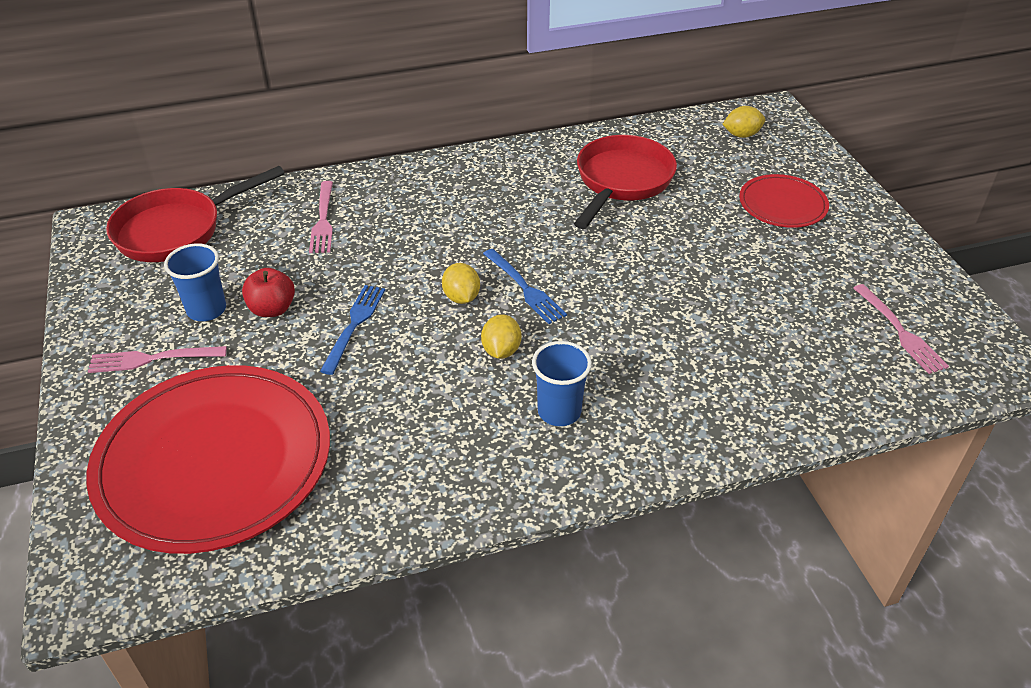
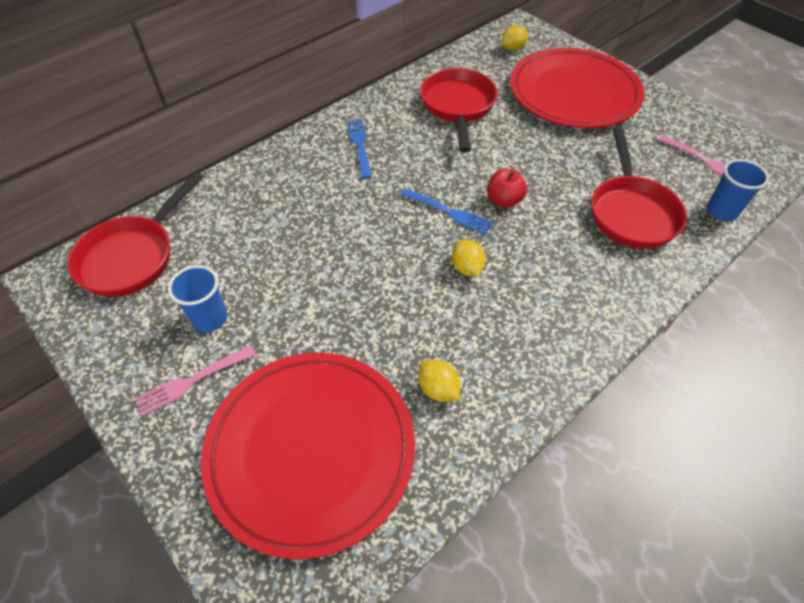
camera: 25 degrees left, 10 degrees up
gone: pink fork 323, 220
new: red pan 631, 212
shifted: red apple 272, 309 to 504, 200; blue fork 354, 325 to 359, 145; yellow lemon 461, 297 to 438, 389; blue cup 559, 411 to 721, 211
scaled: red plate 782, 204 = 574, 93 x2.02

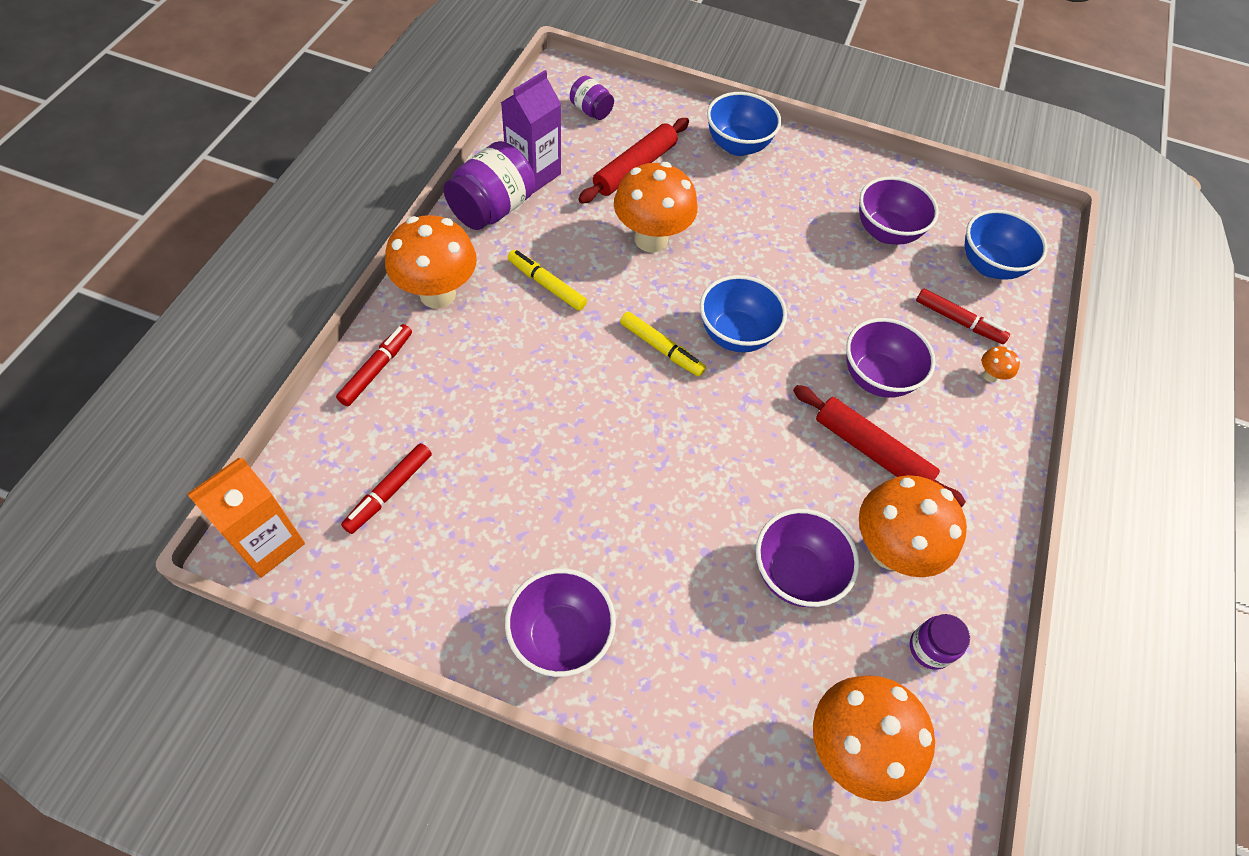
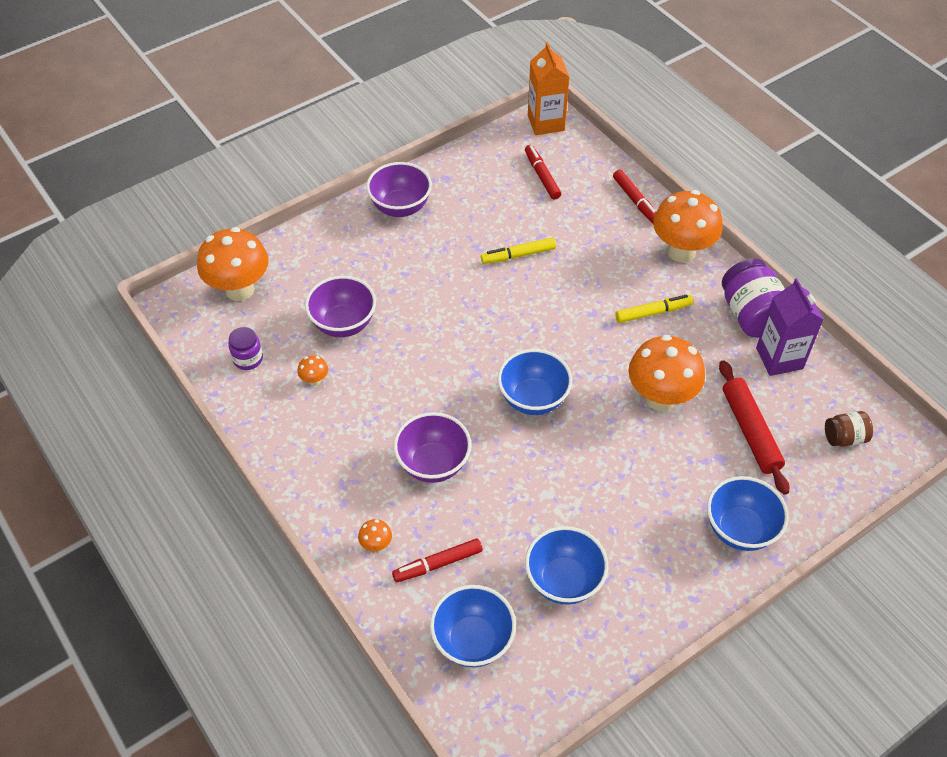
camera: 130 degrees right, 5 degrees down
gone: red rolling pin 871, 451
shifted: yellow marker 661, 348 to 518, 255
repainted: purple jar 591, 111 to brown jar 844, 438; purple bowl 886, 232 to blue bowl 564, 581
scaled: orange mushroom 890, 550 = 314, 380 x0.41

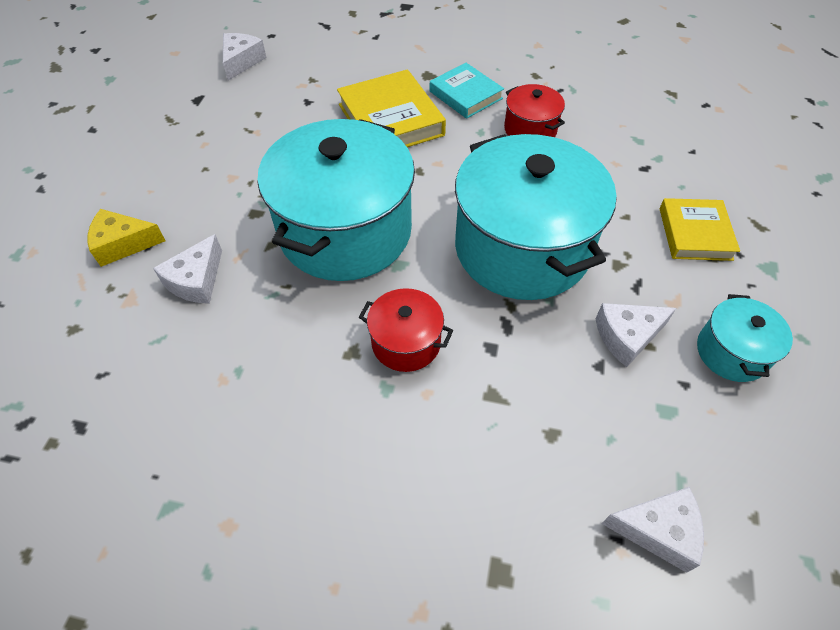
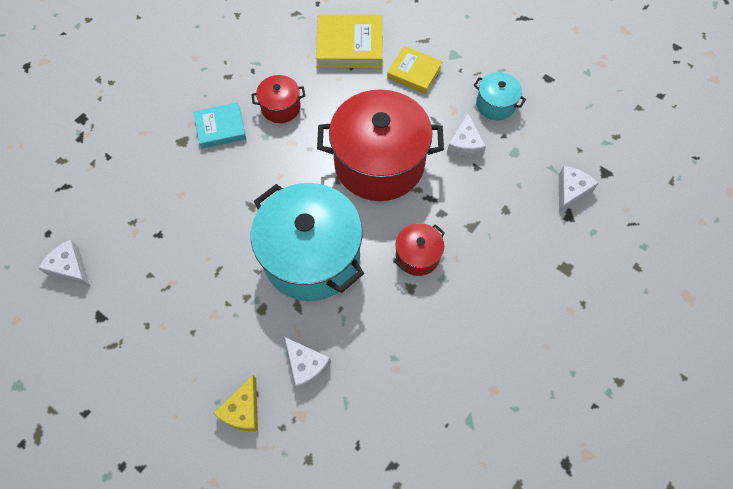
camera: 65 degrees left, 10 degrees up
shifted: yellow book 390, 120 to 349, 46
repainted: turquoise pot 522, 248 to red pot 379, 163

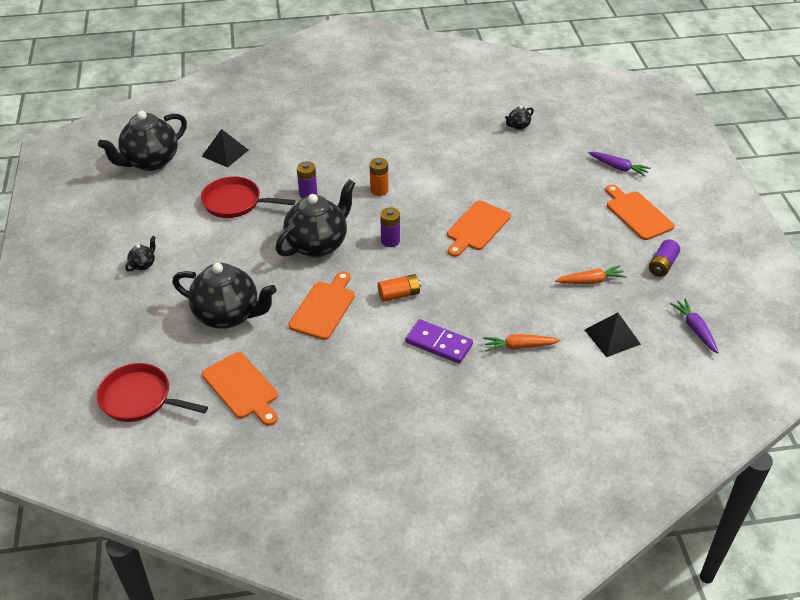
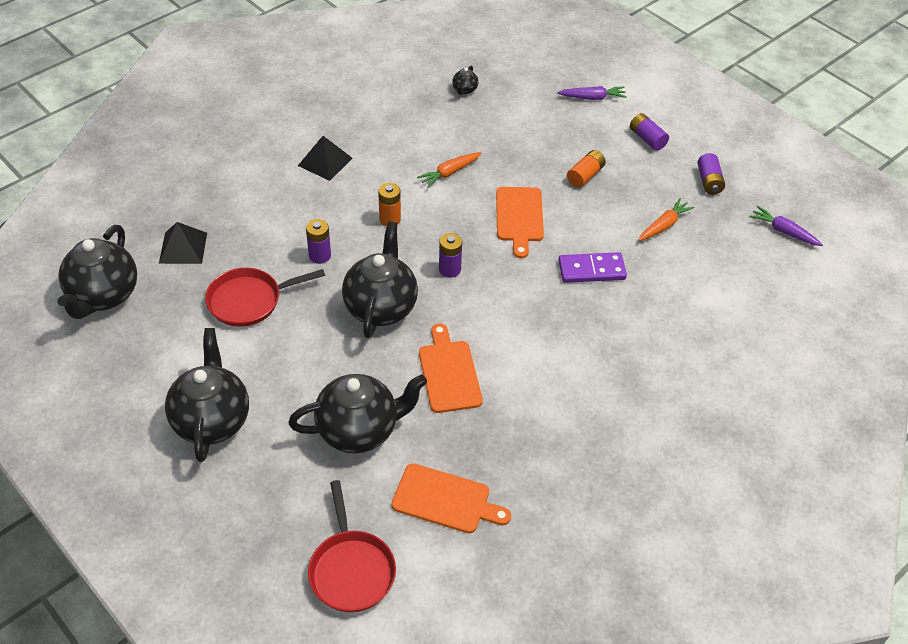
camera: 35 degrees left, 5 degrees up
shifted: orange battery 399, 295 to 585, 175; purple domino 438, 343 to 591, 270; orange carrot 519, 346 to 449, 173; black pyramid 612, 337 to 325, 161
swapped: orange cutting board 637, 214 to purple battery 647, 139
rotated: red pan 140, 398 = 351, 570 90 degrees counterclockwise
scaled: black teapot 143, 264 = 212, 421 x2.40

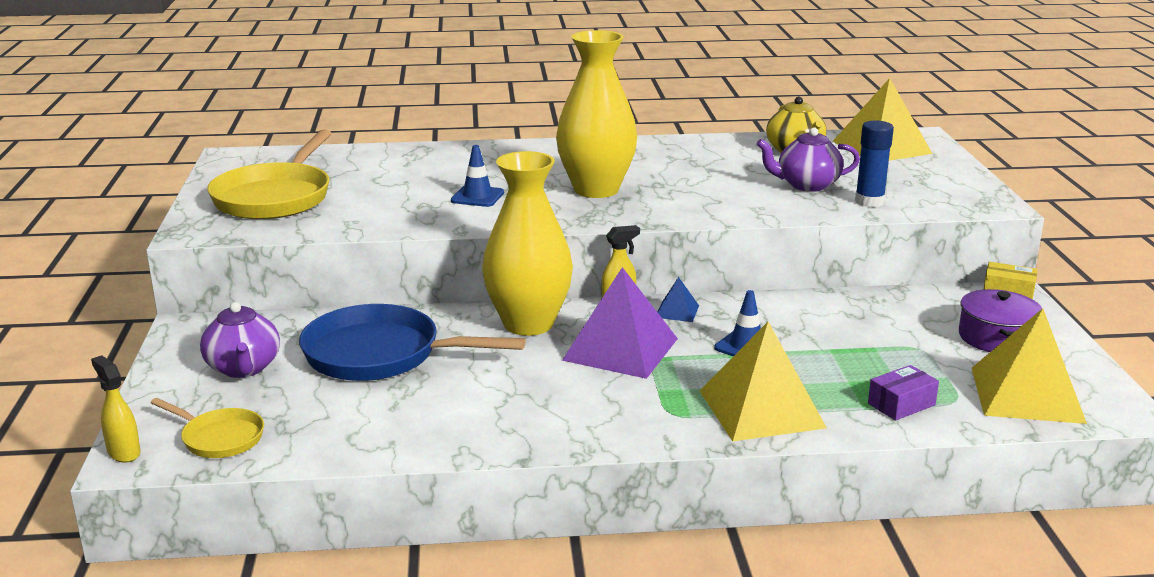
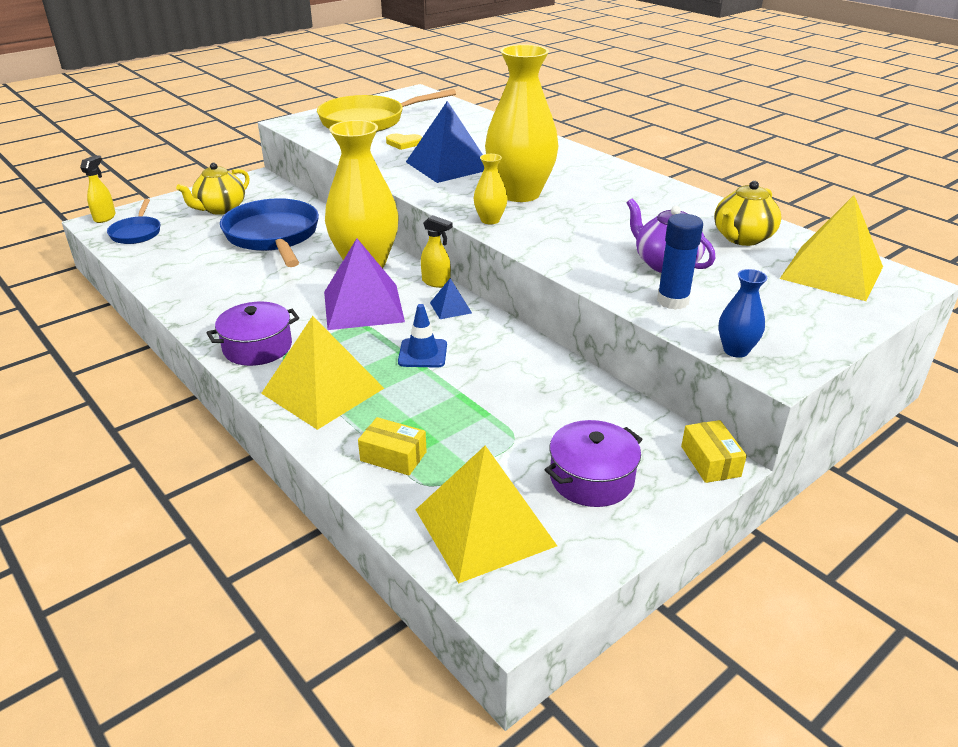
camera: 55 degrees right, 10 degrees up
new: purple pot 257, 347; yellow heart 403, 143; yellow vase 490, 220; blue vase 735, 350
swapped: blue traffic cone 477, 197 to blue pyramid 448, 165
repainted: yellow pan 219, 438 to blue pan 136, 233; purple teapot 243, 368 to yellow teapot 220, 209; purple box 901, 404 to yellow box 393, 456

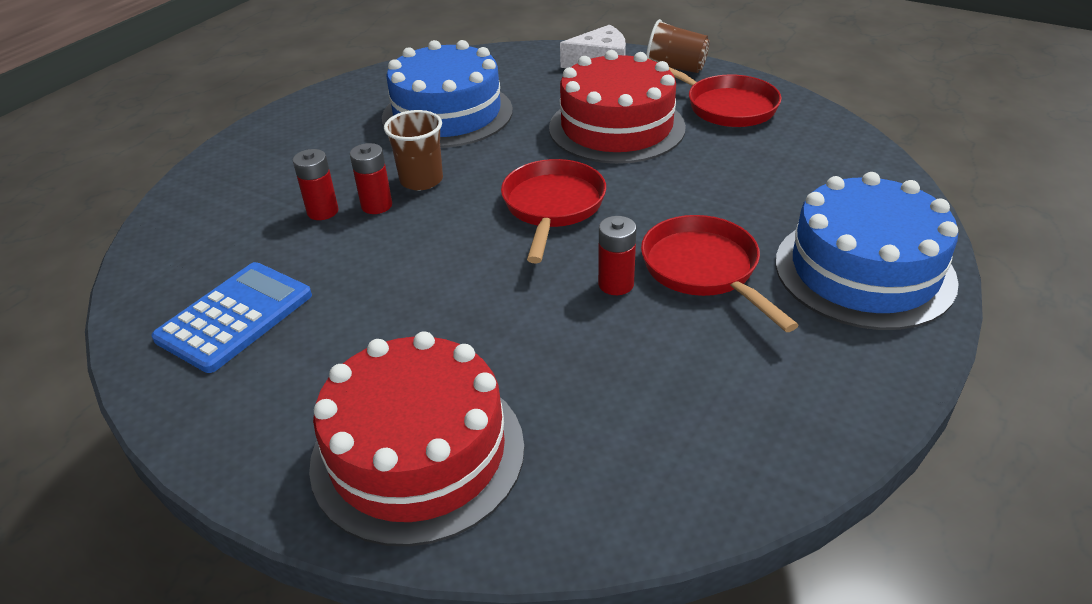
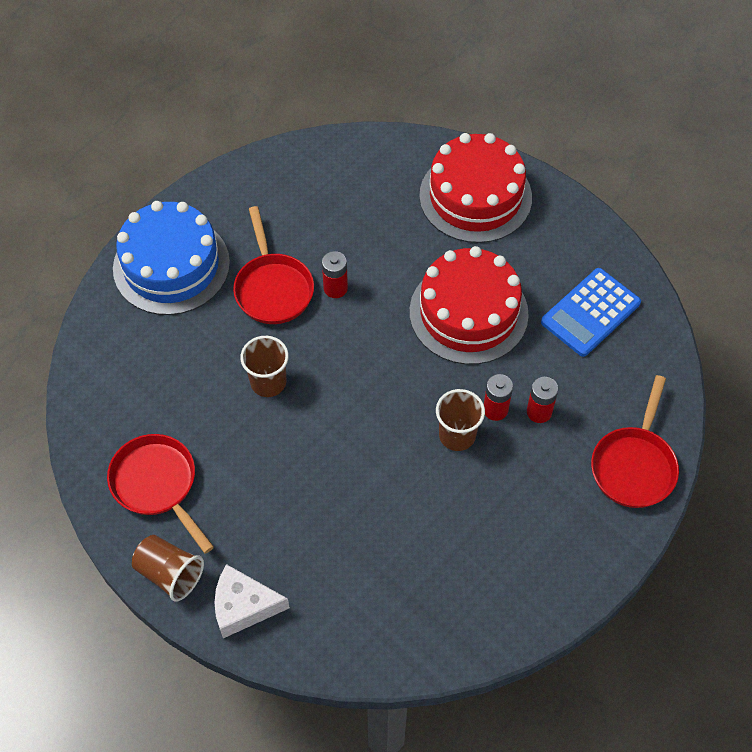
camera: 170 degrees left, 20 degrees up
gone: blue cake 447, 114
new: brown cup 268, 382
shifted: red pan 552, 207 to 634, 465; red cake 616, 127 to 468, 313

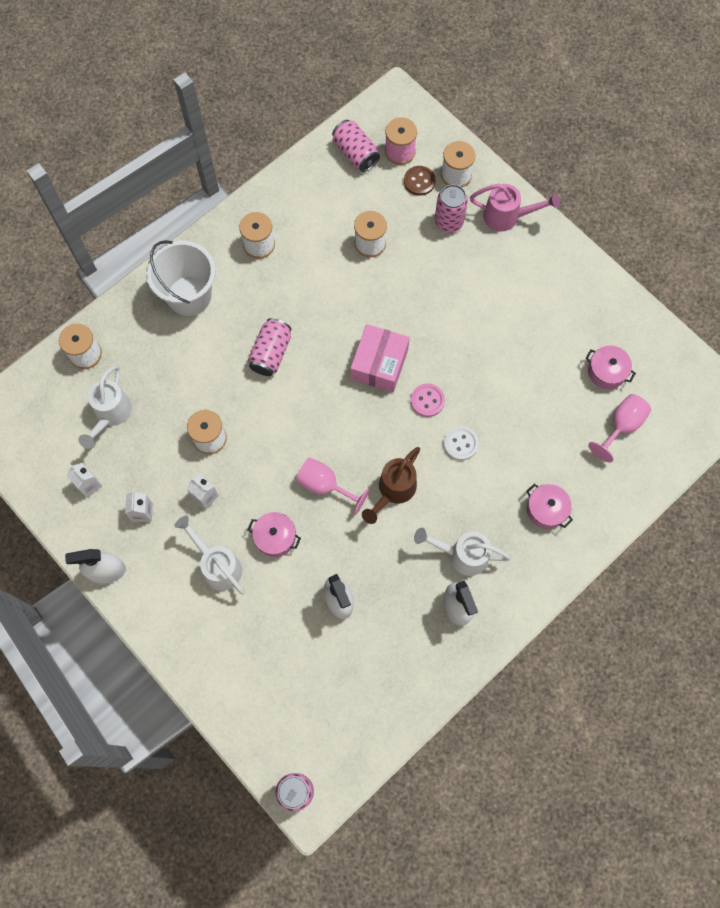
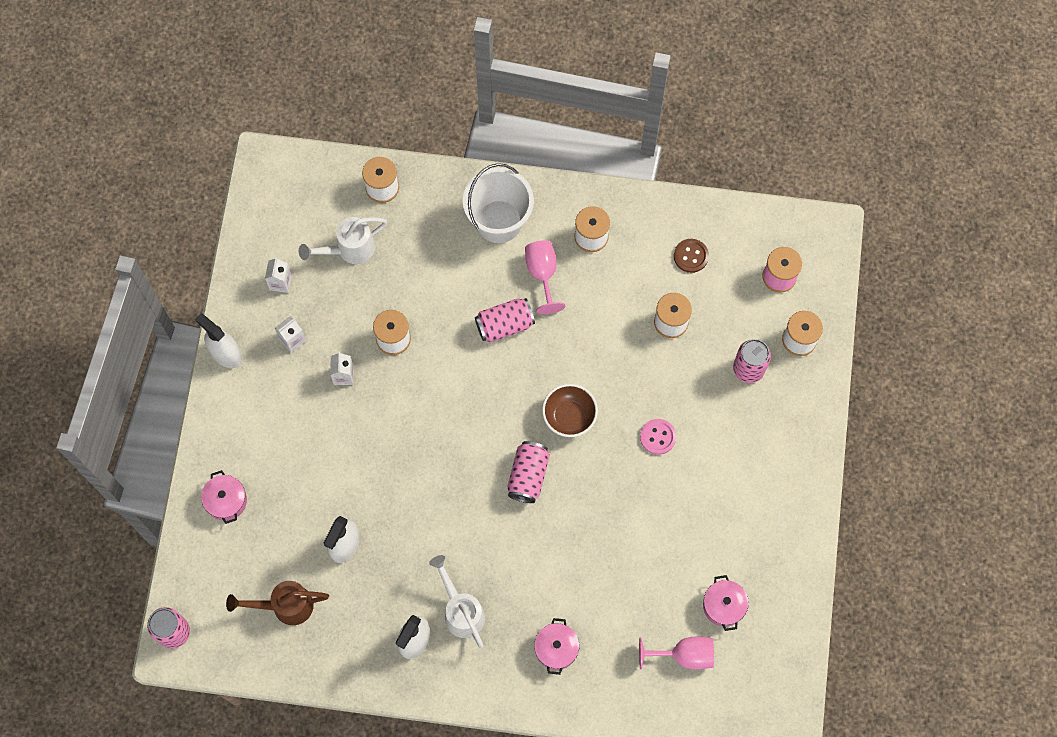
camera: 50 degrees right, 0 degrees up
gone: white watering can 217, 565; white button 460, 444; pink watering can 507, 217
shifted: pink pot 275, 537 to 226, 501; pink goblet 325, 485 to 542, 274; pink can 355, 153 to 528, 476; brown watering can 393, 491 to 285, 606; brown button 419, 181 to 691, 256; pink button 427, 400 to 658, 437
swapped: pink box 379, 364 to brown bowl 569, 416

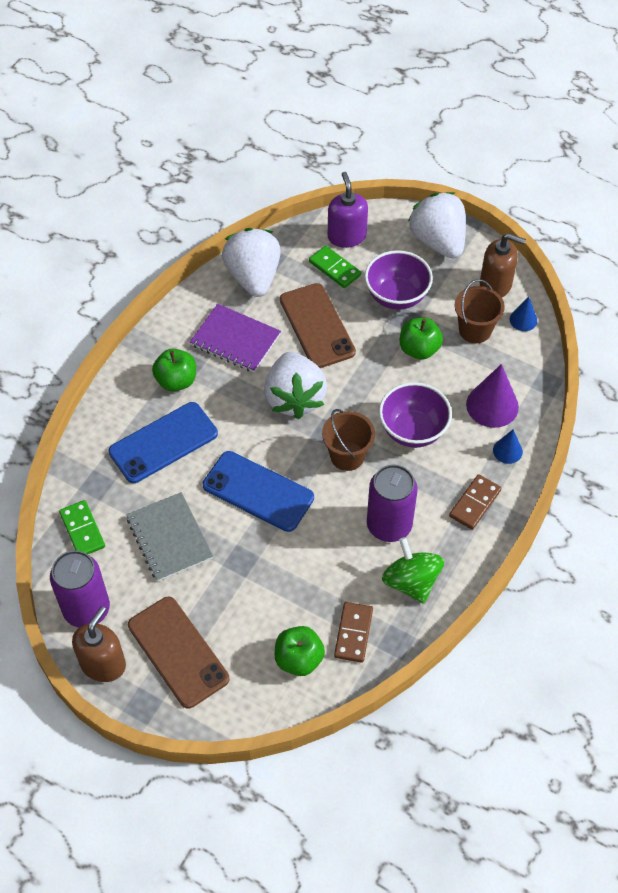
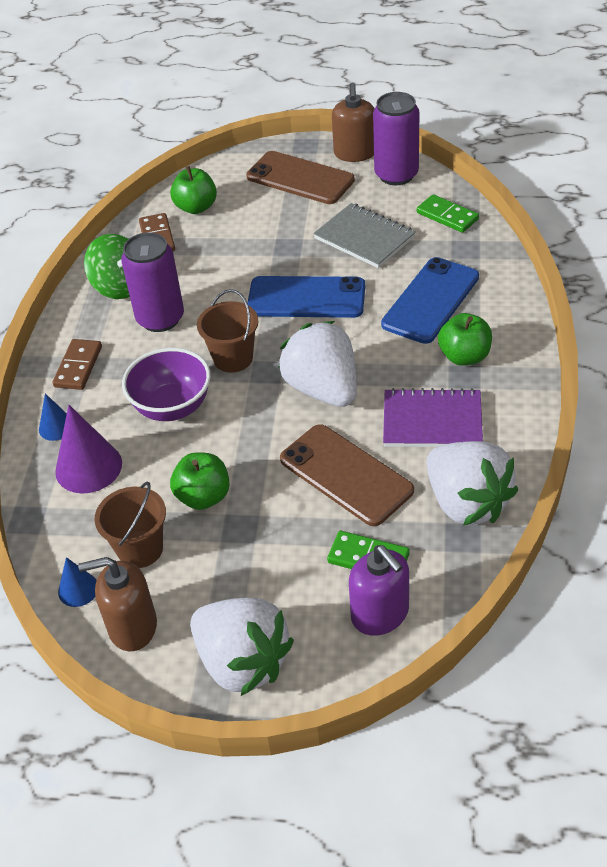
camera: 160 degrees right, 10 degrees down
gone: purple bowl 396, 296

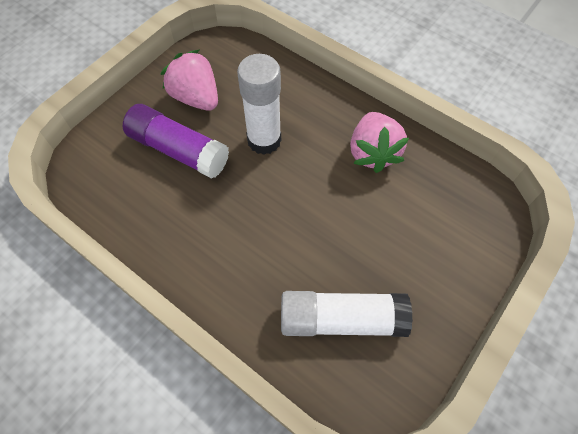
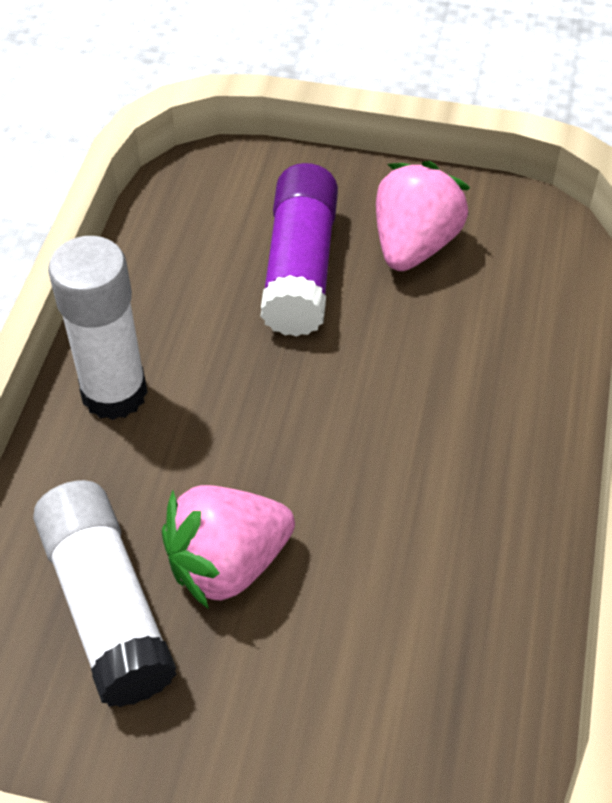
camera: 65 degrees right, 10 degrees down
shifted: white glue stick 264, 140 to 114, 393; pink strawberry 373, 153 to 228, 564

